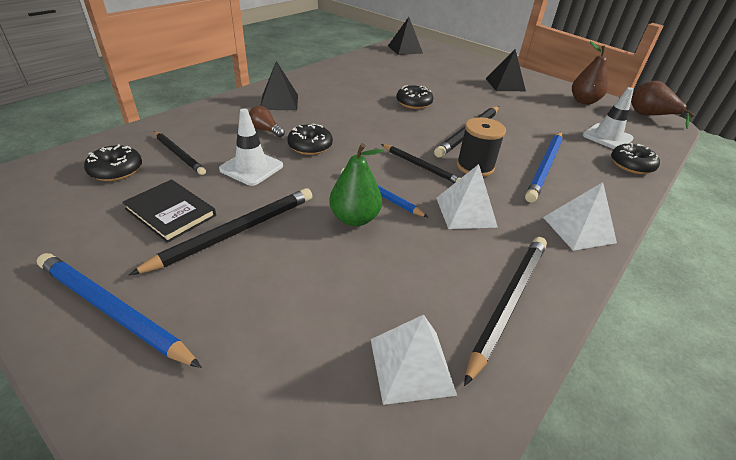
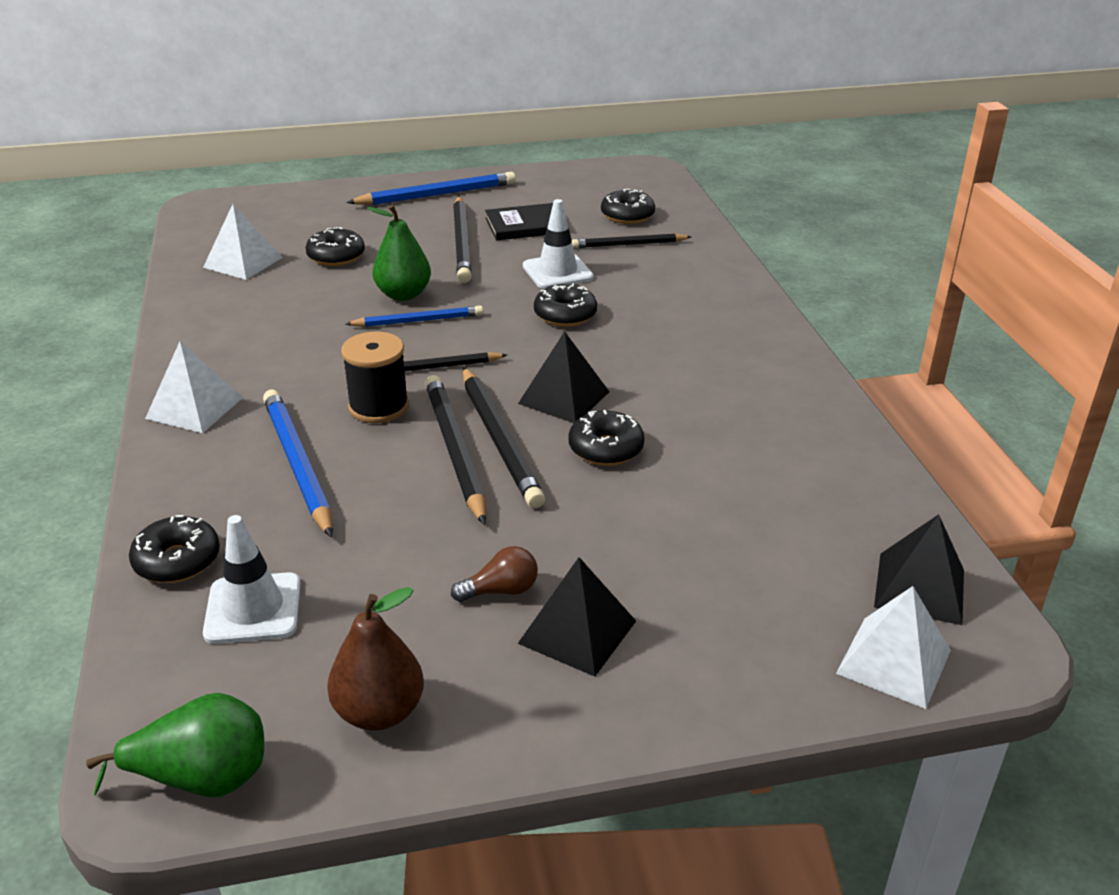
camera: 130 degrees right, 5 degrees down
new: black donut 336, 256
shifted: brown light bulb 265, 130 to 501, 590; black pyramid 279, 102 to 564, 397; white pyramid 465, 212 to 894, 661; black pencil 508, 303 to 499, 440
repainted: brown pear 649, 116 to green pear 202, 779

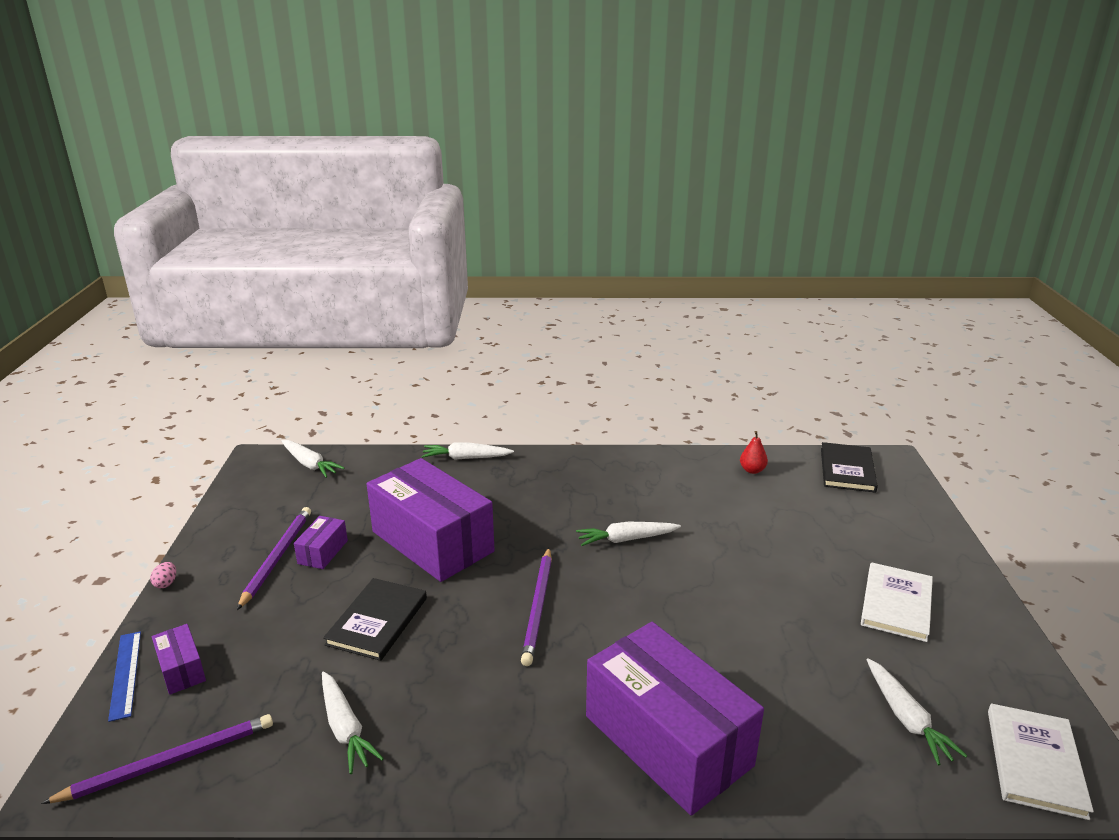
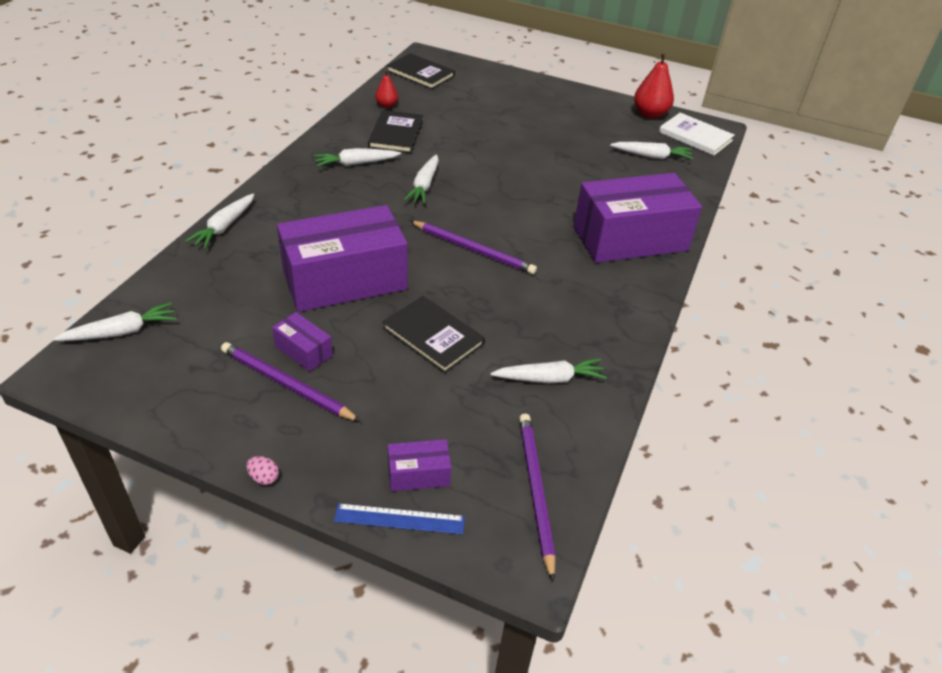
camera: 70 degrees left, 15 degrees up
gone: white book 896, 604
new: white carrot 356, 163; black book 396, 134; red pear 650, 114

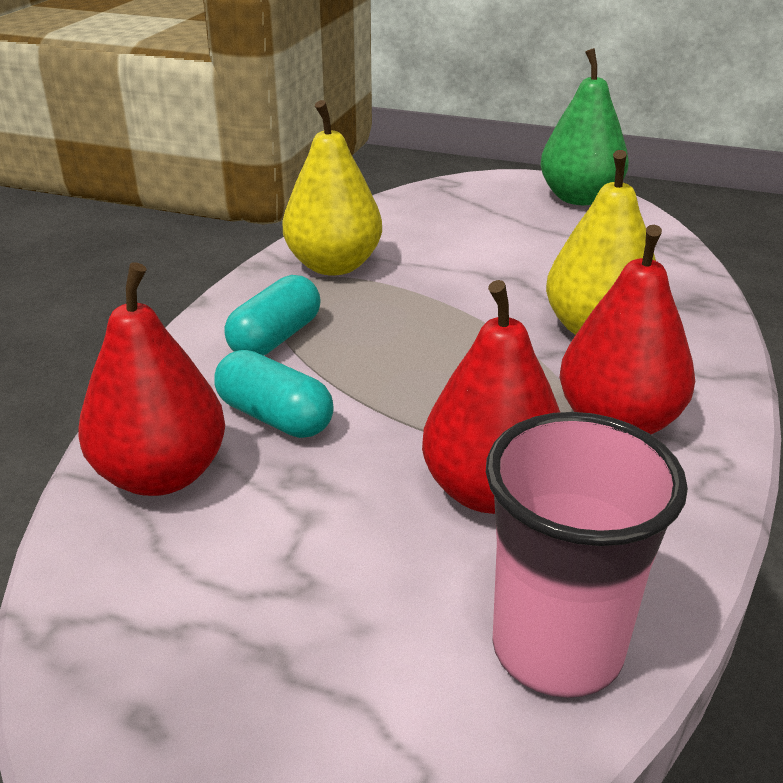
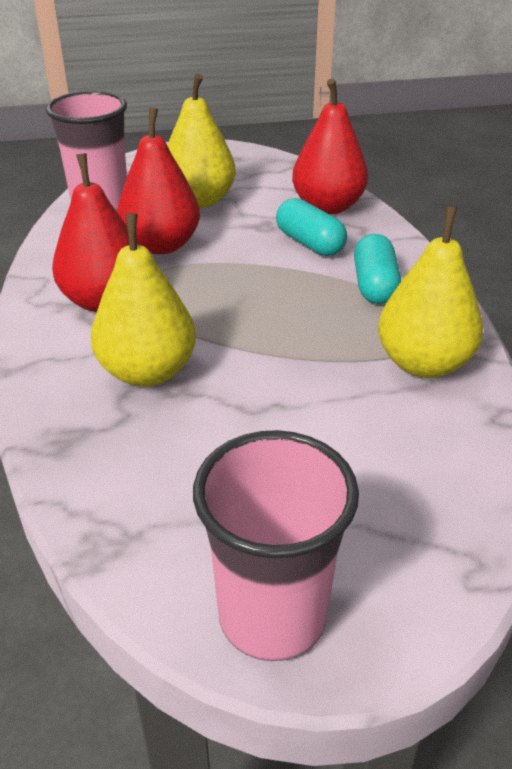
camera: 150 degrees right, 5 degrees up
new: yellow pear 199, 200
swapped: green pear 579, 198 to pink cup 272, 616
rotated: turquoise capsule 274, 417 = 310, 243 45 degrees clockwise

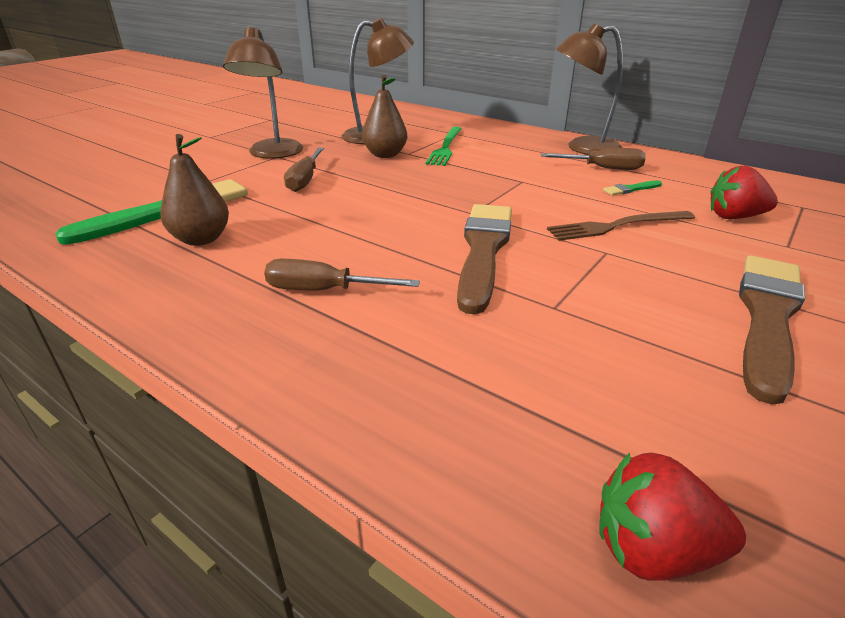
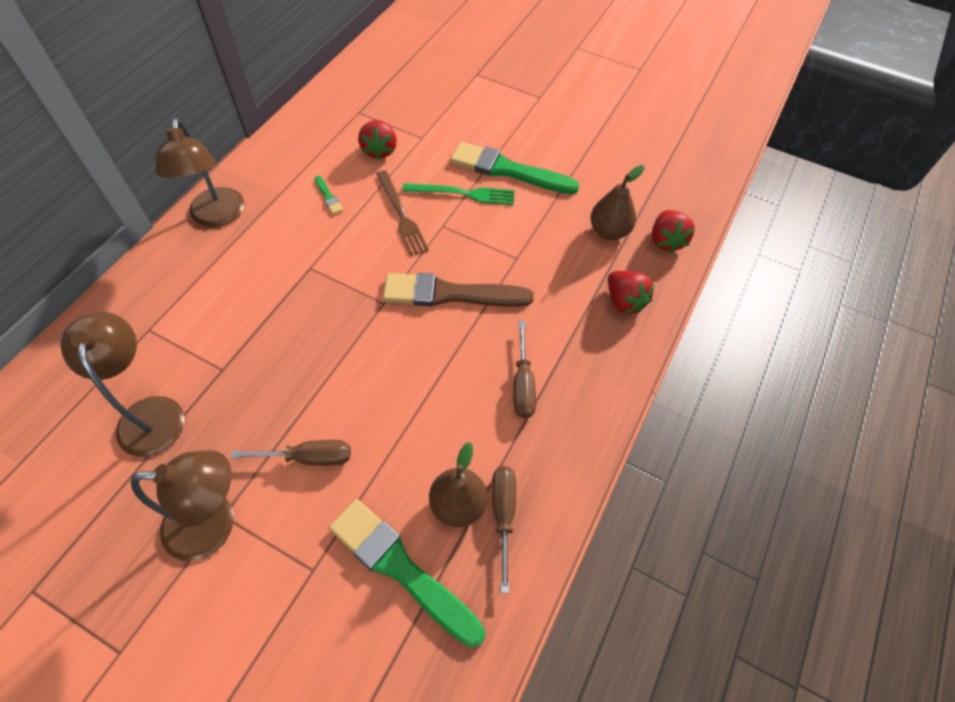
camera: 100 degrees left, 25 degrees up
new: red strawberry 624, 301
shifted: brown pear 385, 155 to 609, 231; green fork 446, 147 to 463, 193; brown screwdriver 603, 168 to 503, 515
repainted: brown brush 767, 317 to green brush 508, 170

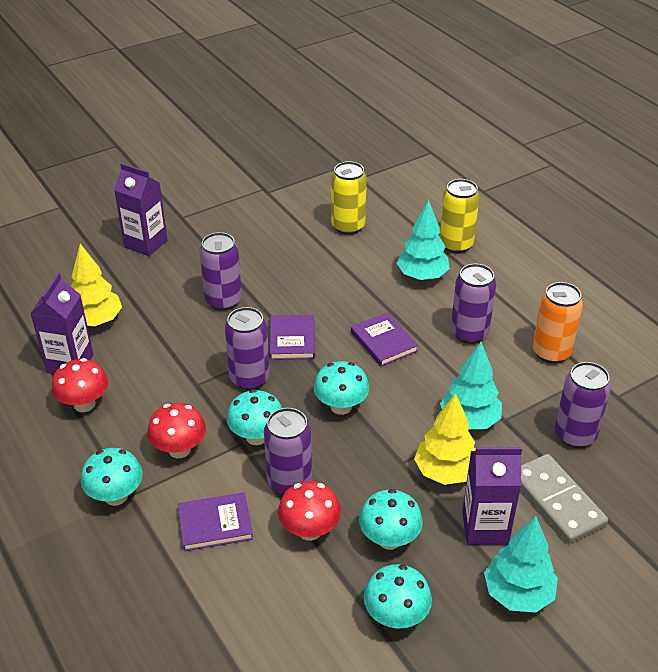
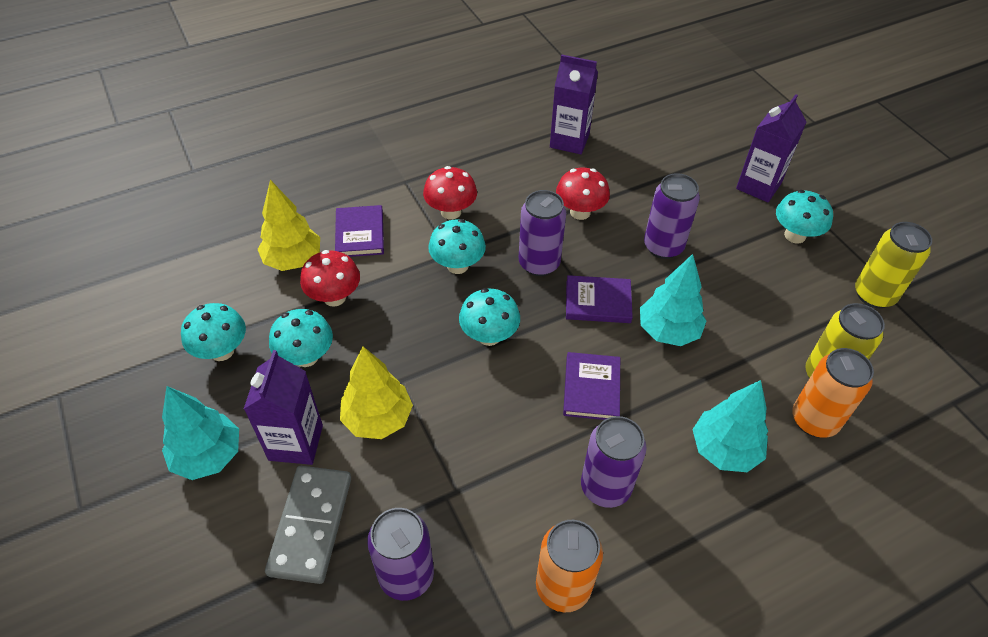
camera: 95 degrees right, 10 degrees up
gone: purple can 289, 482
new: orange can 814, 420
shifted: red mushroom 84, 404 to 580, 212; yellow tree 96, 321 to 293, 260; turquoise mushroom 116, 496 to 795, 235; yellow can 456, 245 to 874, 295; turquoise tree 469, 420 to 668, 331
rotated: purple book 384, 342 = 591, 388 60 degrees counterclockwise; grey domino 557, 501 = 311, 525 60 degrees counterclockwise

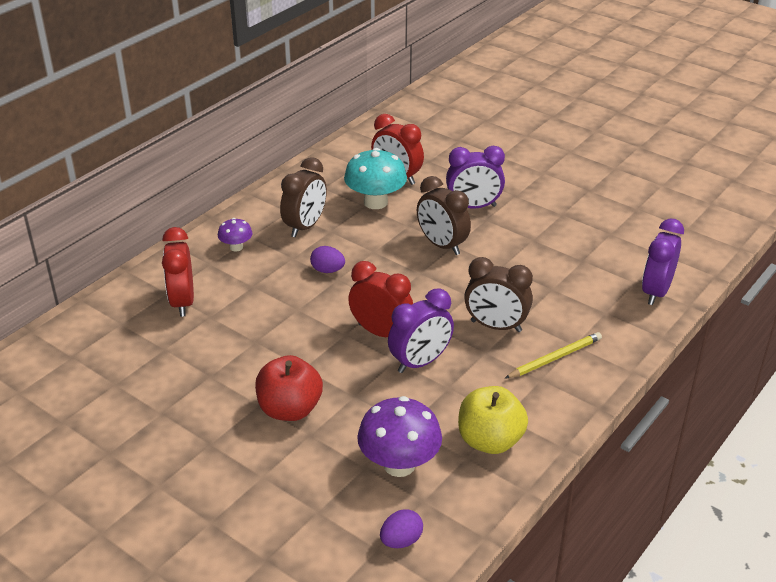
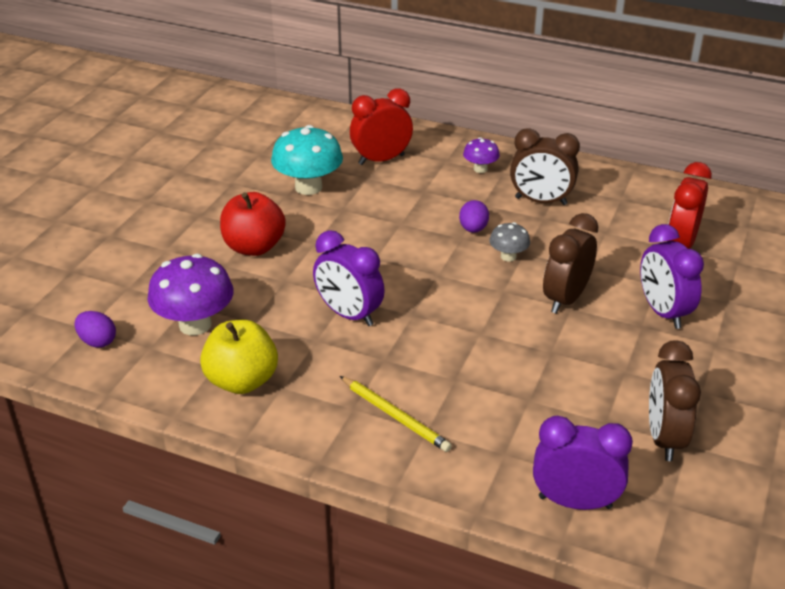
camera: 75 degrees right, 0 degrees up
gone: red clock 381, 332
new: grey mushroom 508, 256
shifted: turquoise mushroom 375, 202 to 308, 187; brown clock 496, 326 to 664, 438

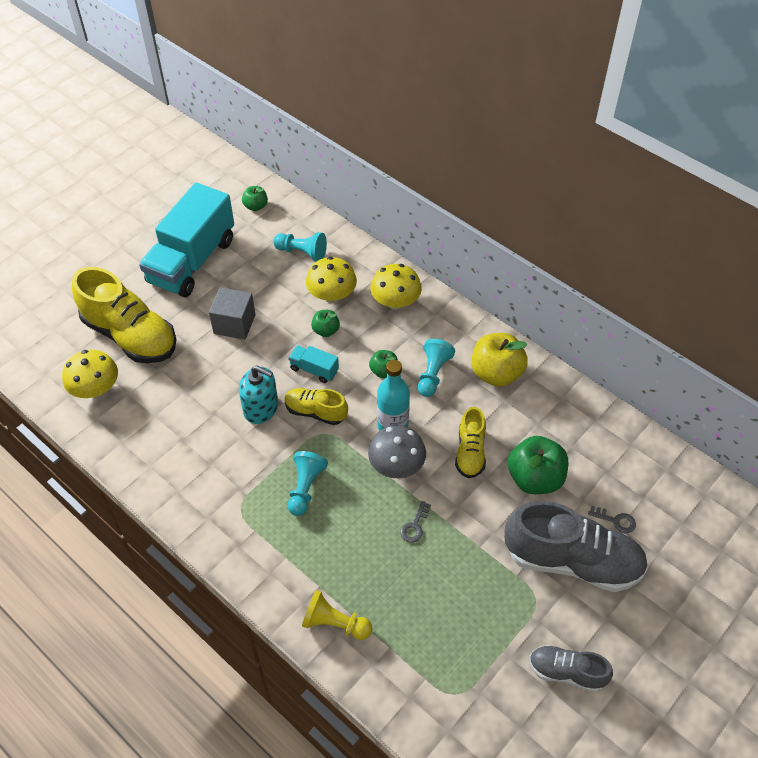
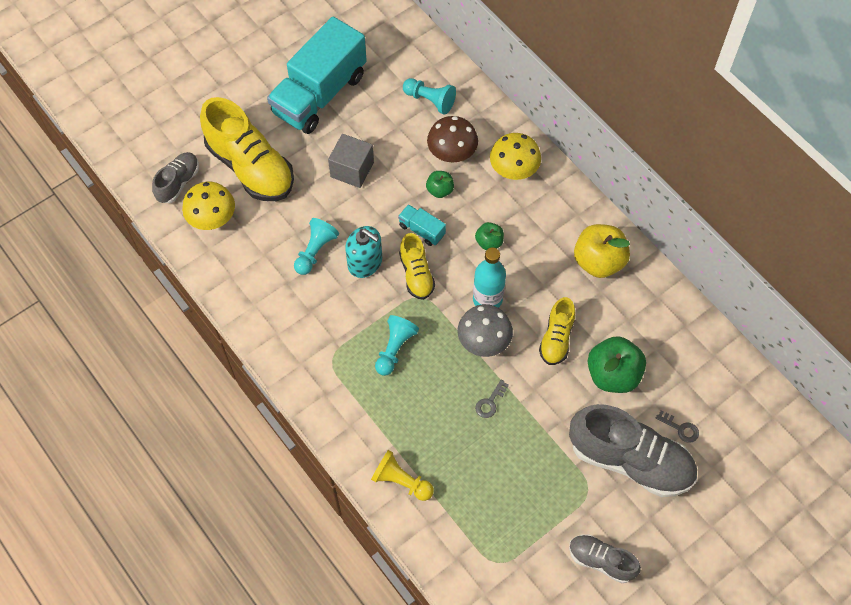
camera: 10 degrees right, 10 degrees up
gone: green apple 255, 206
new: grey shoe 178, 183
shifted: turquoise pawn 433, 374 to 315, 251
repainted: yellow mushroom 332, 295 to brown mushroom 452, 152
rotated: yellow shoe 315, 412 = 416, 274 135 degrees counterclockwise

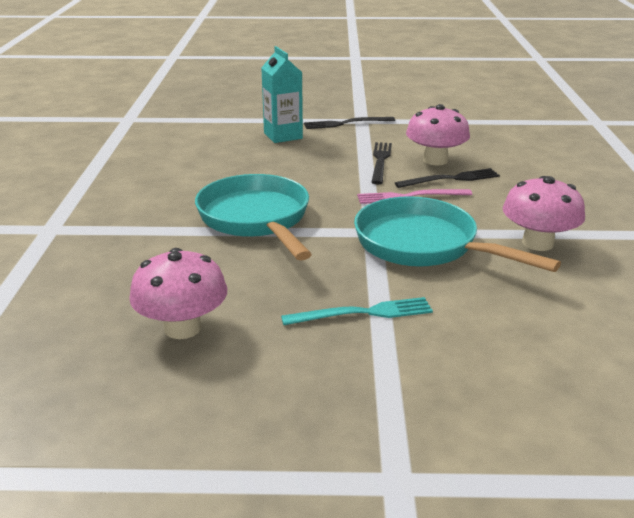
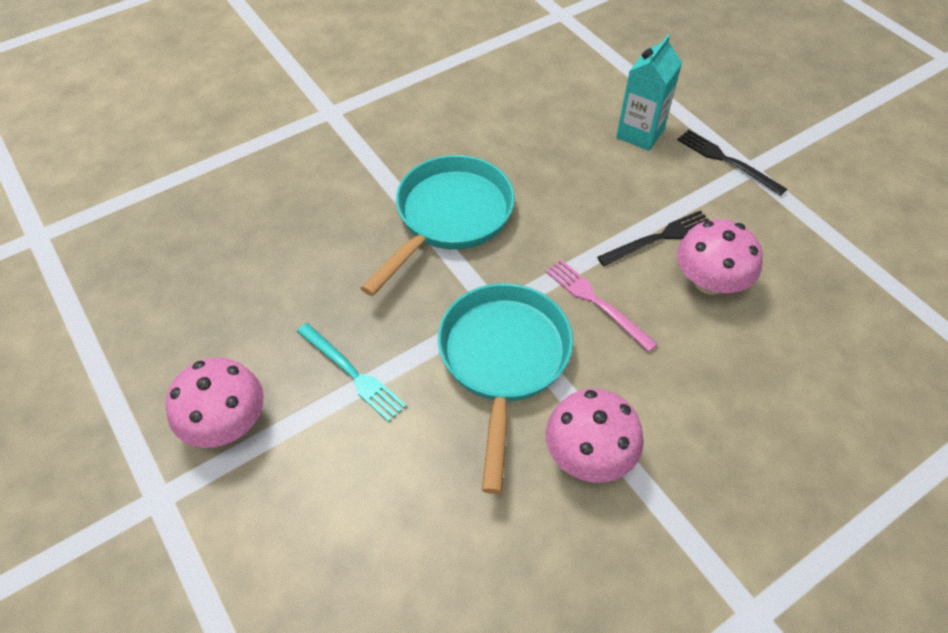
camera: 55 degrees right, 25 degrees up
gone: black fork 451, 179
shifted: pink mushroom 183, 328 to 226, 423

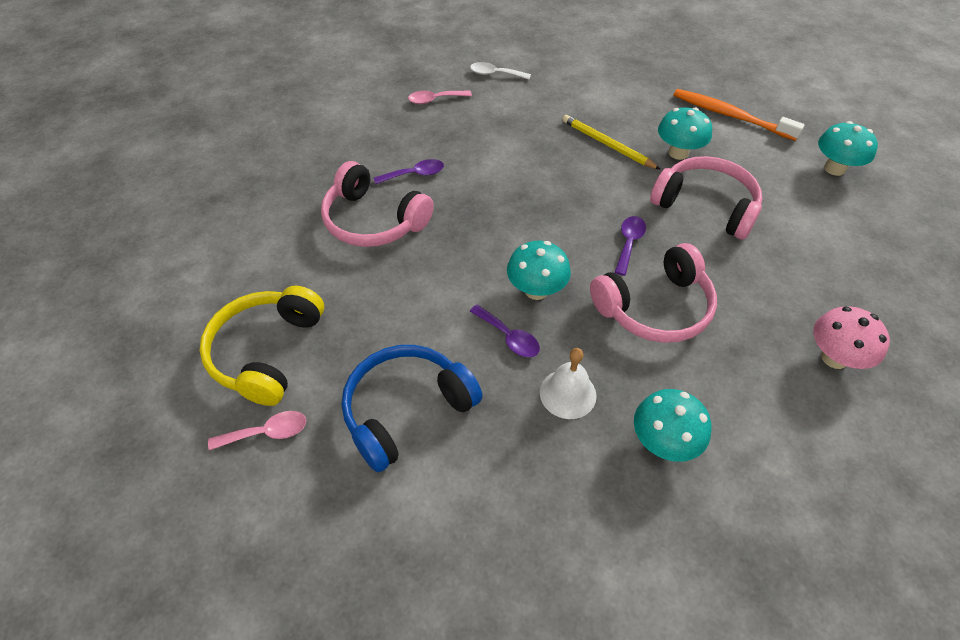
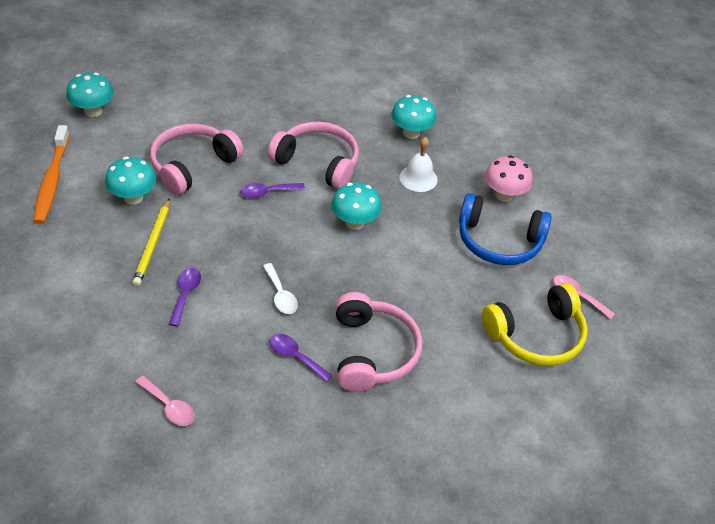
camera: 130 degrees left, 5 degrees down
shifted: purple spoon 509, 337 to 185, 294; white spoon 495, 74 to 280, 295; pink mushroom 834, 358 to 504, 195
rotated: pink headphones 706, 206 = 192, 165 45 degrees clockwise

